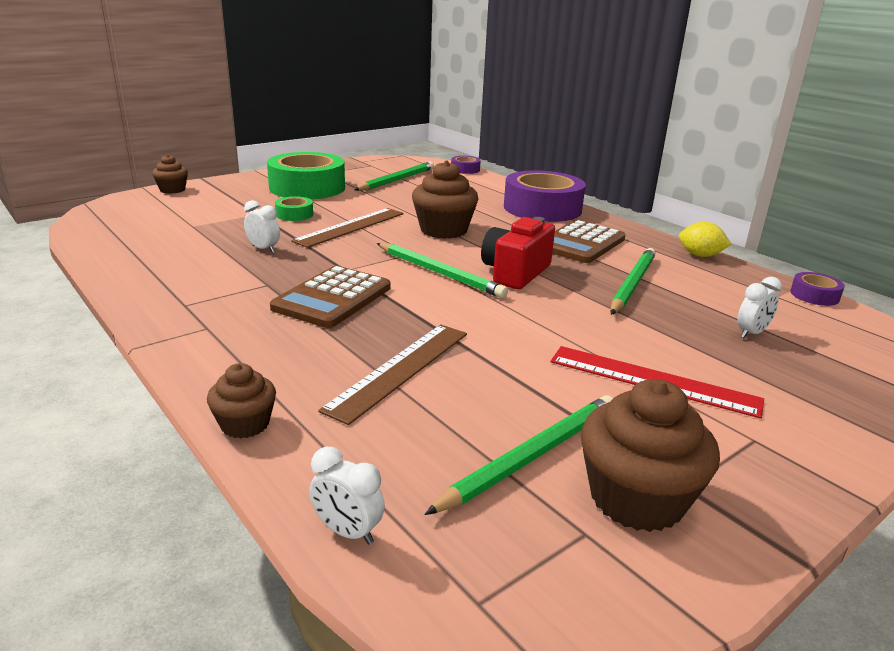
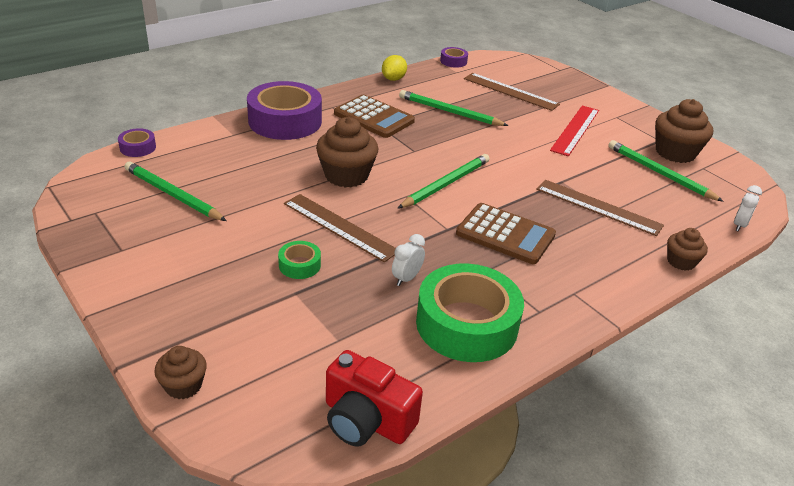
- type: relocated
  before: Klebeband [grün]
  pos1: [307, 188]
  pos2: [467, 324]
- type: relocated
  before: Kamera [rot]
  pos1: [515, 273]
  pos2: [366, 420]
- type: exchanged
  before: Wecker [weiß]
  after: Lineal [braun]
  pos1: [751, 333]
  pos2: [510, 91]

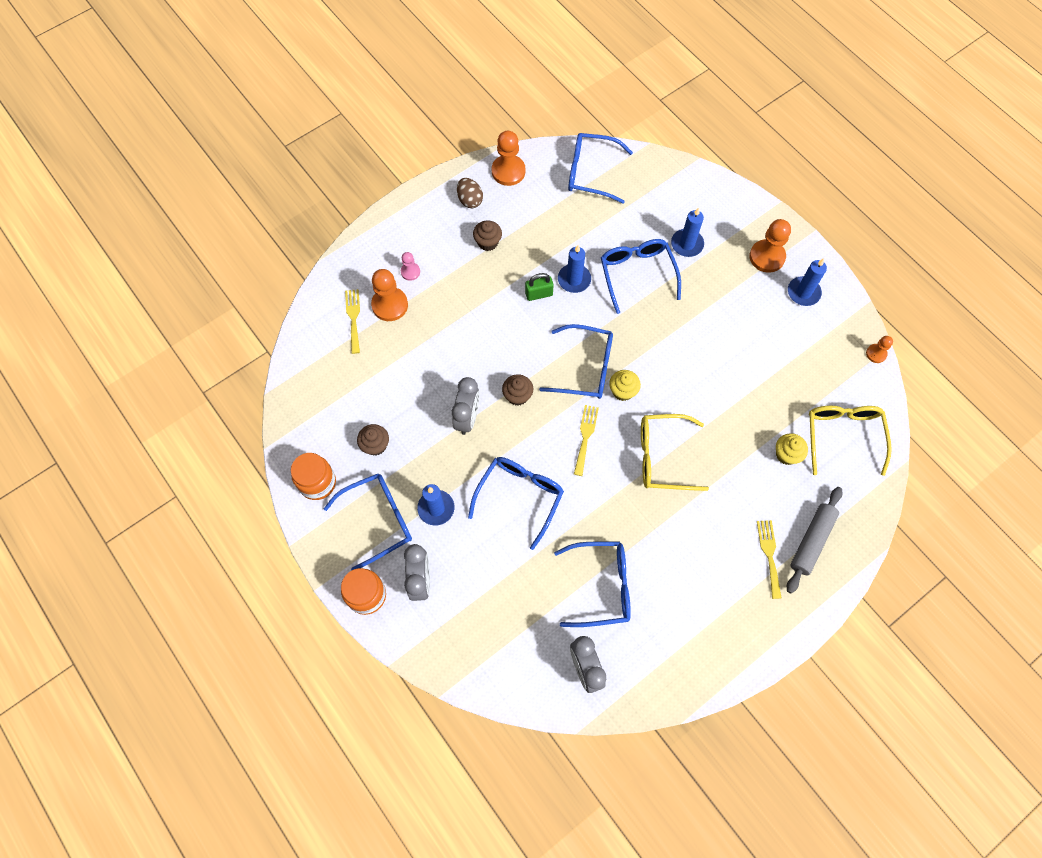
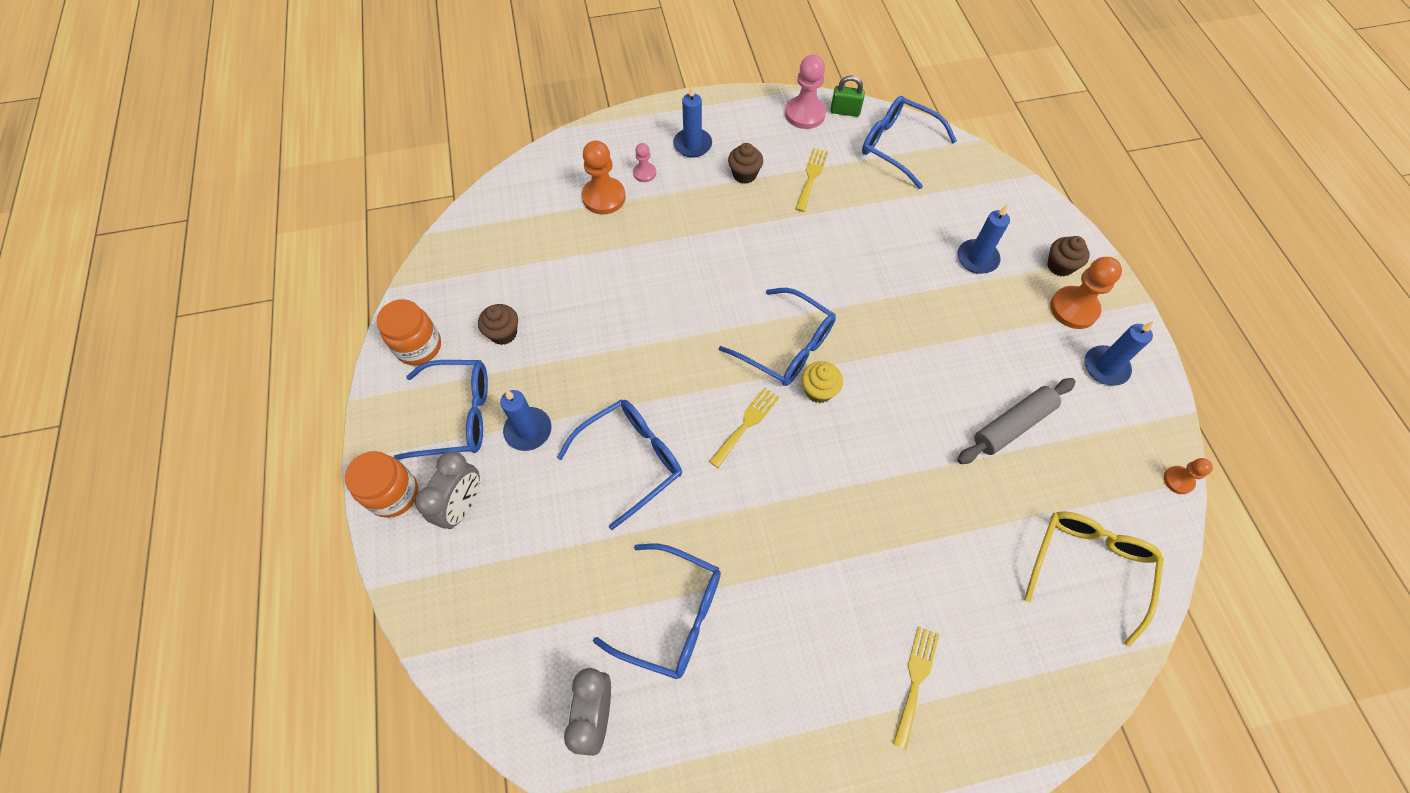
- type: relocated
  before: Gabel [gelb]
  pos1: [353, 318]
  pos2: [811, 177]
- type: missing
  before: Wecker [grau]
  pos1: [467, 418]
- type: missing
  before: Ei [braun]
  pos1: [470, 200]
- type: colour
  before: Bauer [orange]
  after: Bauer [rosa]
  pos1: [508, 171]
  pos2: [805, 114]
- type: relocated
  before: Muffin [braun]
  pos1: [517, 396]
  pos2: [1060, 266]
- type: relocated
  before: Vorhängeschloss [grün]
  pos1: [539, 294]
  pos2: [845, 111]
- type: relocated
  before: Kerze [blau]
  pos1: [574, 279]
  pos2: [692, 145]
- type: missing
  before: Brille [blau]
  pos1: [637, 274]
- type: missing
  before: Brille [gelb]
  pos1: [663, 457]
- type: missing
  before: Muffin [gelb]
  pos1: [786, 454]
- type: relocated
  before: Nudelholz [grau]
  pos1: [811, 541]
  pos2: [1012, 425]

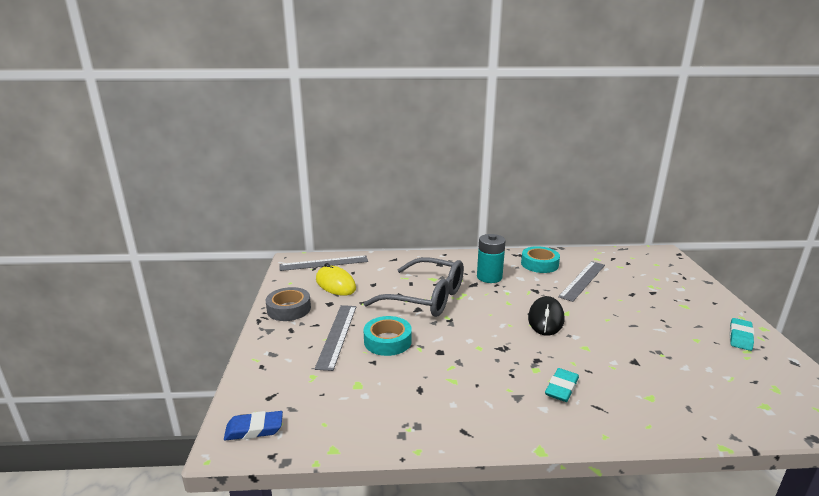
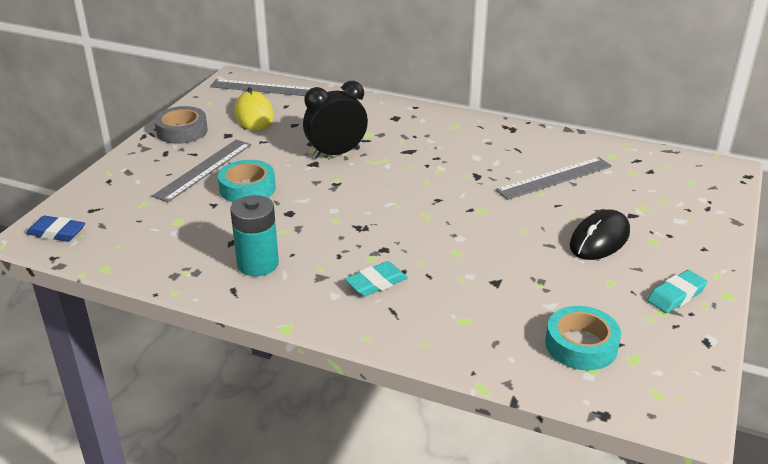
- type: exchanged
  before: Brille [grau]
  after: Wecker [schwarz]
  pos1: [426, 298]
  pos2: [336, 153]
- type: relocated
  before: Batterie [türkis]
  pos1: [489, 277]
  pos2: [258, 264]
- type: relocated
  before: Klebeband [türkis]
  pos1: [539, 264]
  pos2: [581, 345]
- type: relocated
  before: Computermaus [schwarz]
  pos1: [546, 319]
  pos2: [599, 239]

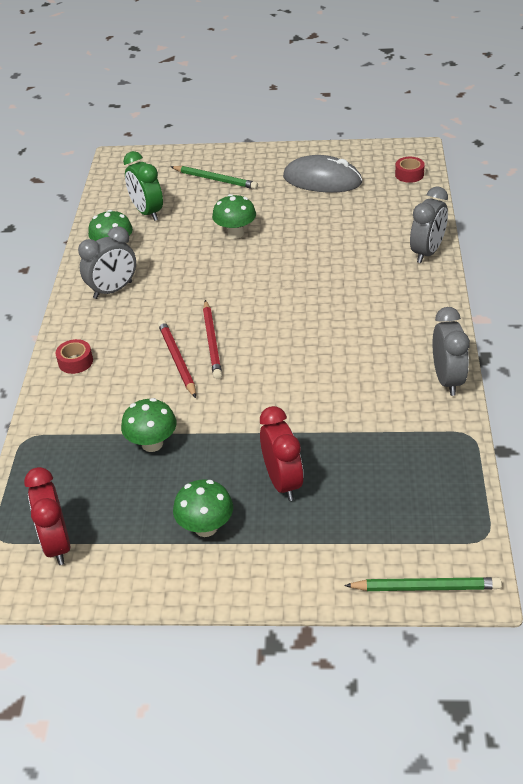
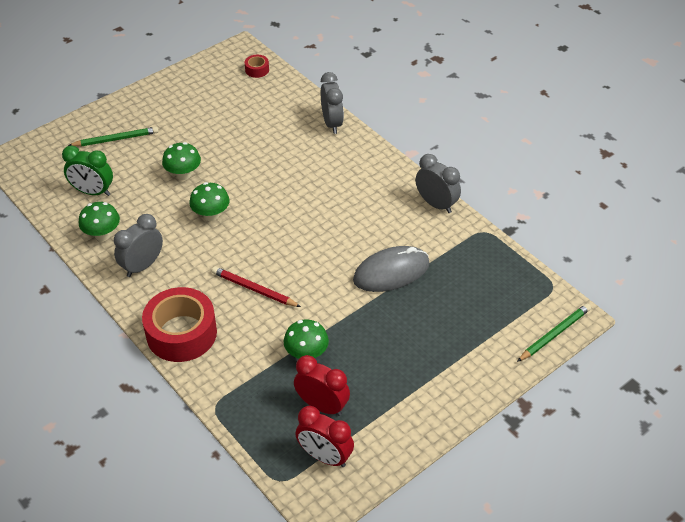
- type: size
  before: Klebeband [rot]
  pos1: [75, 362]
  pos2: [181, 333]
  scale: 2.3
- type: spun
  before: Wecker [grau]
  pos1: [113, 290]
  pos2: [142, 266]
  turn: -150
- type: relocated
  before: Pilz [grün]
  pos1: [205, 527]
  pos2: [211, 215]
- type: missing
  before: Bleistift [rot]
  pos1: [212, 342]
- type: relocated
  before: Wecker [rot]
  pos1: [283, 482]
  pos2: [322, 406]
- type: relocated
  before: Computermaus [grau]
  pos1: [322, 180]
  pos2: [391, 272]

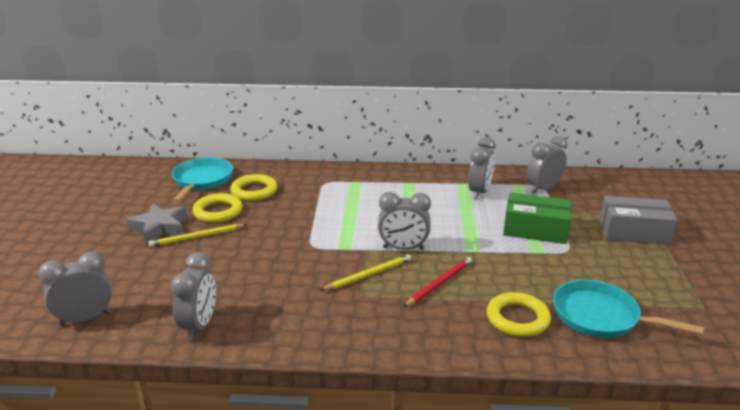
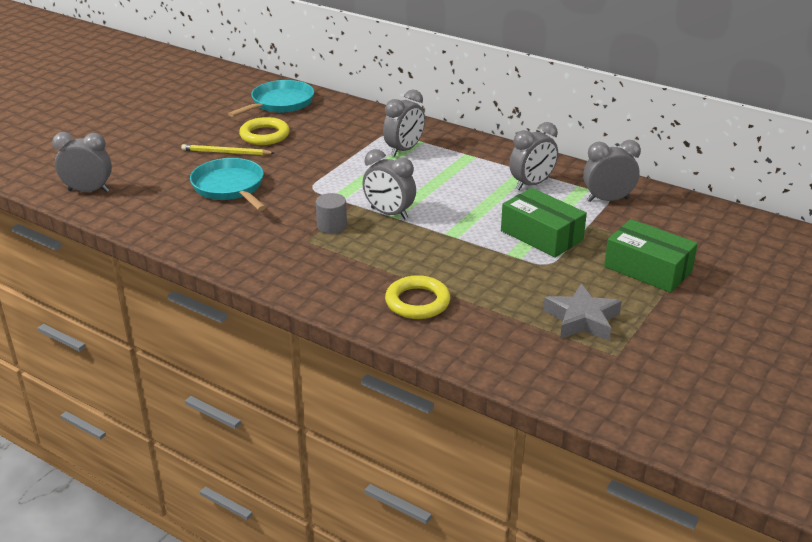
- type: relocated
  before: Stern [grau]
  pos1: [160, 228]
  pos2: [582, 319]
- type: relocated
  before: Wecker [grau]
  pos1: [199, 325]
  pos2: [404, 150]
- type: missing
  before: Ring [gelb]
  pos1: [254, 191]
- type: exchanged
  before: Bleistift [gelb]
  after: Vollzylinder [grau]
  pos1: [368, 275]
  pos2: [332, 226]
- type: missing
  before: Bleistift [rot]
  pos1: [439, 283]
- type: relocated
  before: Pfanne [türkis]
  pos1: [600, 316]
  pos2: [230, 187]
- type: colour
  before: Schachtel [grau]
  after: Schachtel [grün]
  pos1: [634, 232]
  pos2: [648, 269]

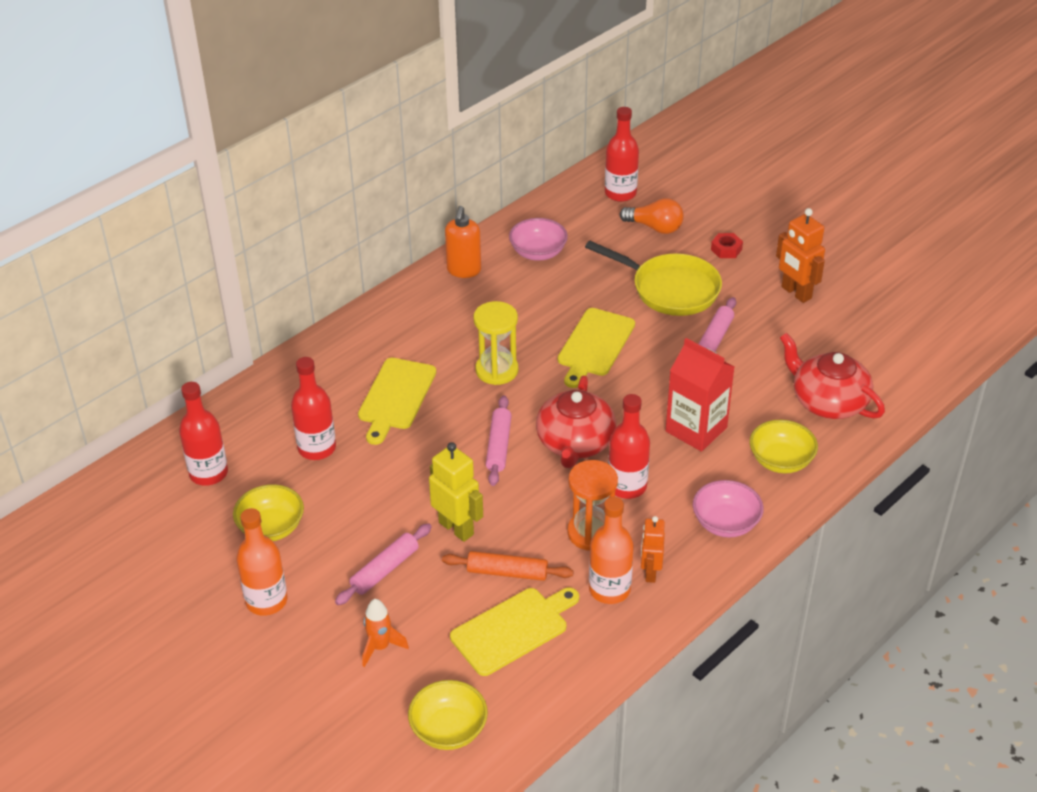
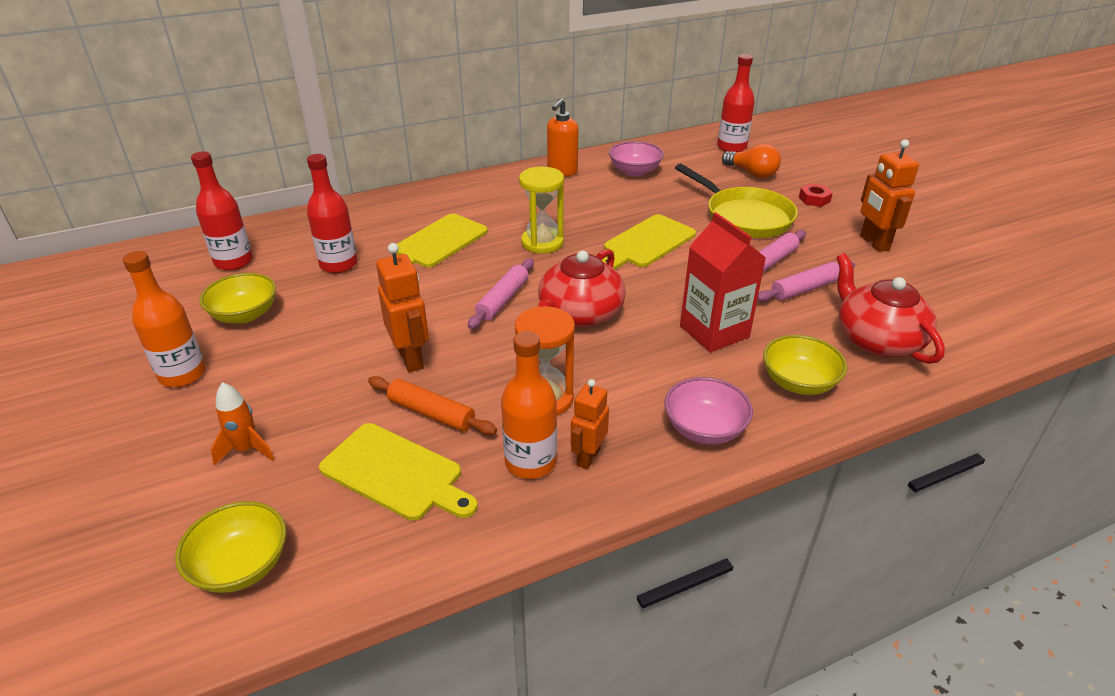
- type: relocated
  before: Nudelholz [rosa]
  pos1: [385, 570]
  pos2: [805, 289]
- type: colour
  before: Roboter [gelb]
  after: Roboter [orange]
  pos1: [456, 528]
  pos2: [411, 358]
- type: spun
  before: Schneidebrett [gelb]
  pos1: [513, 629]
  pos2: [396, 473]
  turn: 45
- type: missing
  before: Flasche [rot]
  pos1: [627, 486]

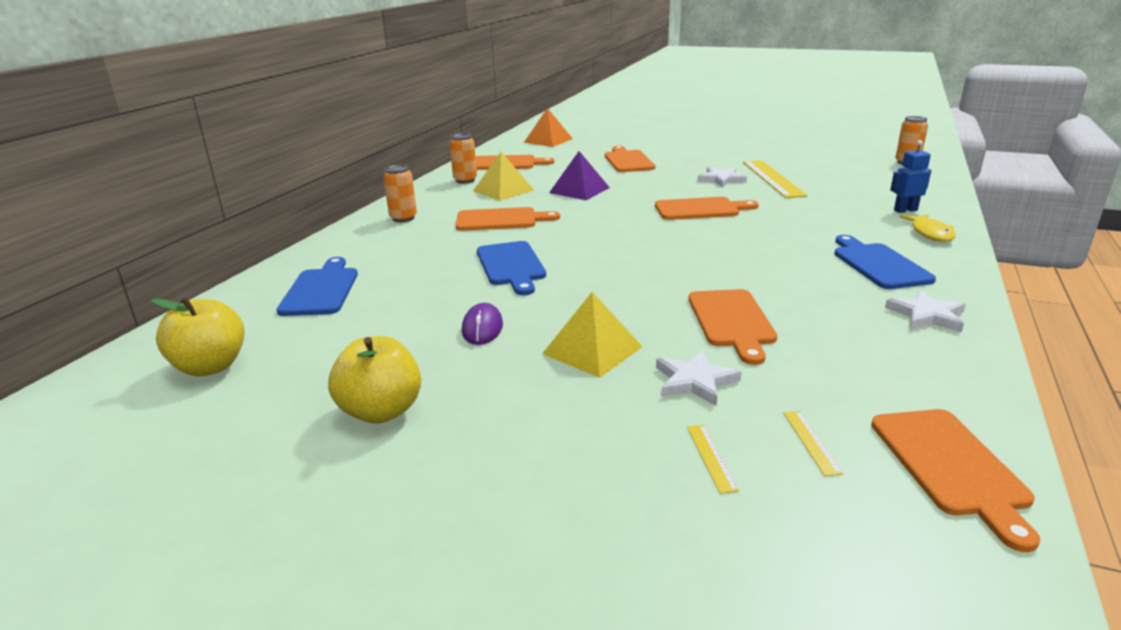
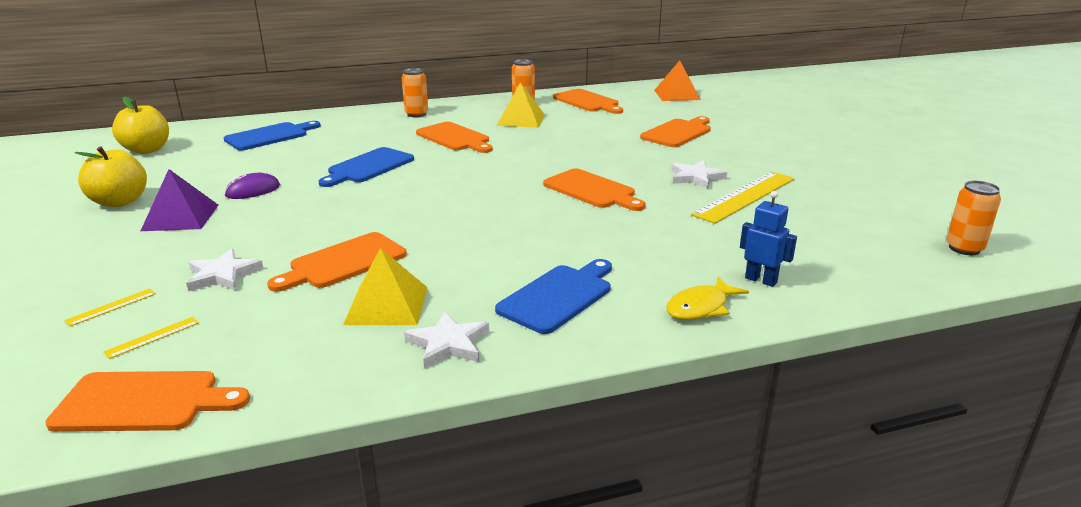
- type: relocated
  before: Pyramide [gelb]
  pos1: [592, 350]
  pos2: [387, 305]
- type: relocated
  before: Pyramide [lila]
  pos1: [579, 190]
  pos2: [181, 217]
- type: spun
  before: Schneidebrett [orange]
  pos1: [950, 466]
  pos2: [143, 402]
  turn: -135

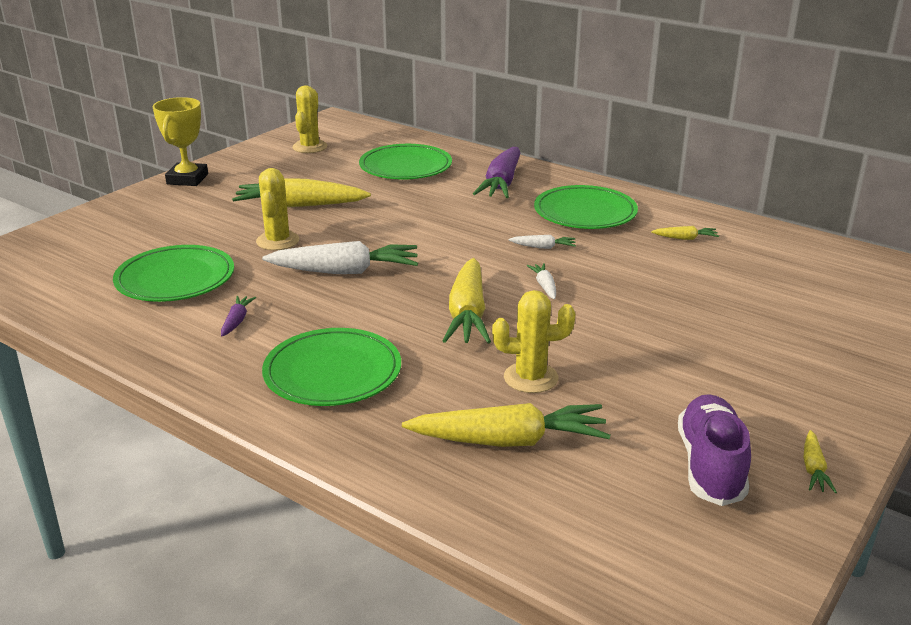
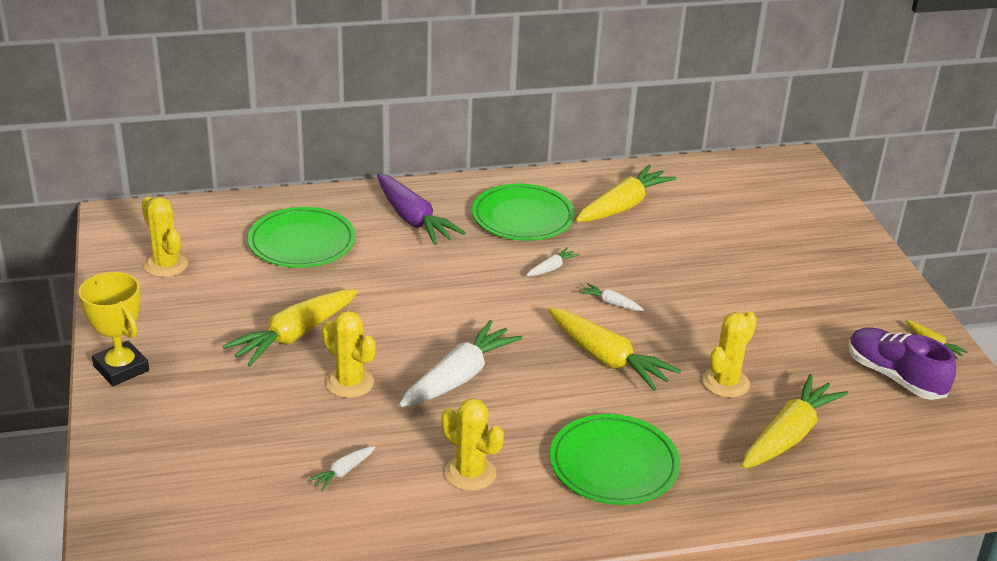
- type: exchanged
  before: Teller [grün]
  after: Karotte [weiß]
  pos1: [175, 279]
  pos2: [343, 472]
- type: exchanged
  before: Karotte [lila]
  after: Kaktus [gelb]
  pos1: [237, 321]
  pos2: [470, 473]
- type: size
  before: Karotte [gelb]
  pos1: [685, 238]
  pos2: [623, 206]
  scale: 2.2

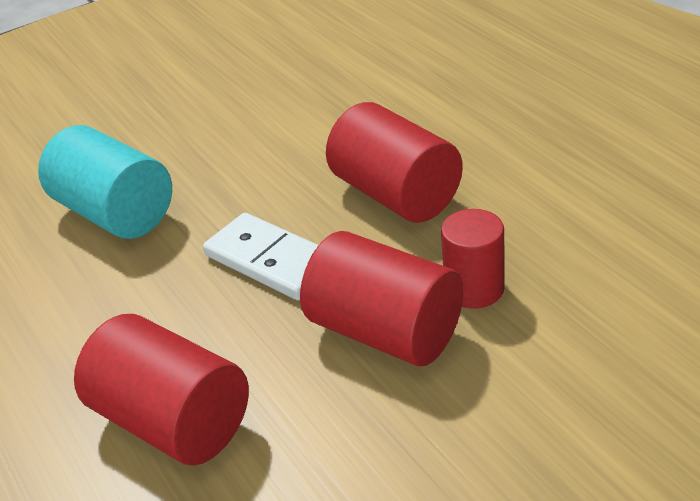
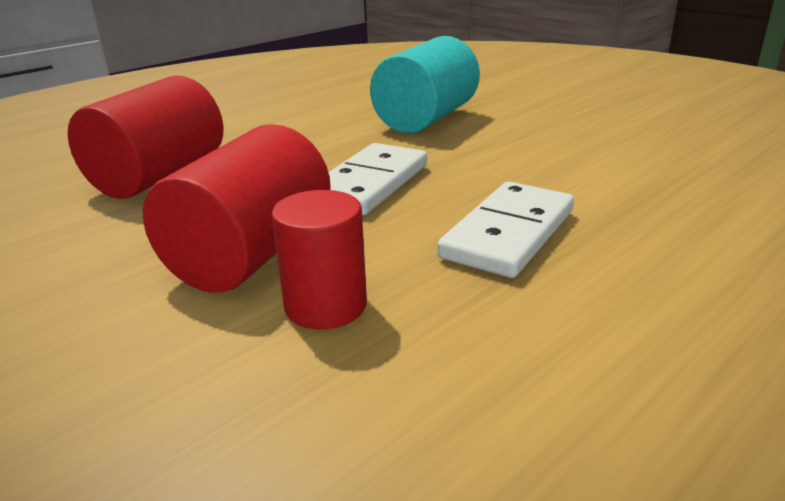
- type: exchanged
  before: Vollzylinder [rot]
  after: Dominostein [weiß]
  pos1: [396, 195]
  pos2: [508, 234]

